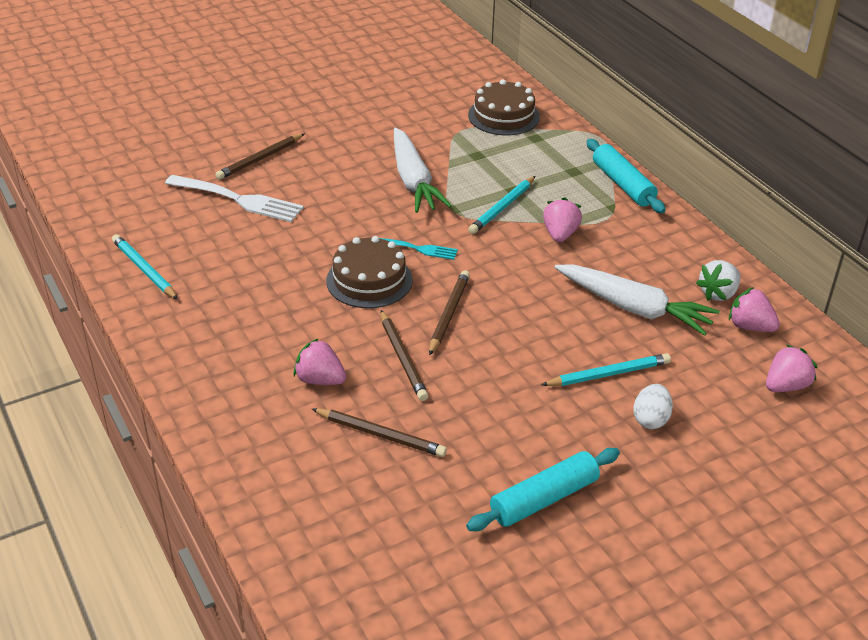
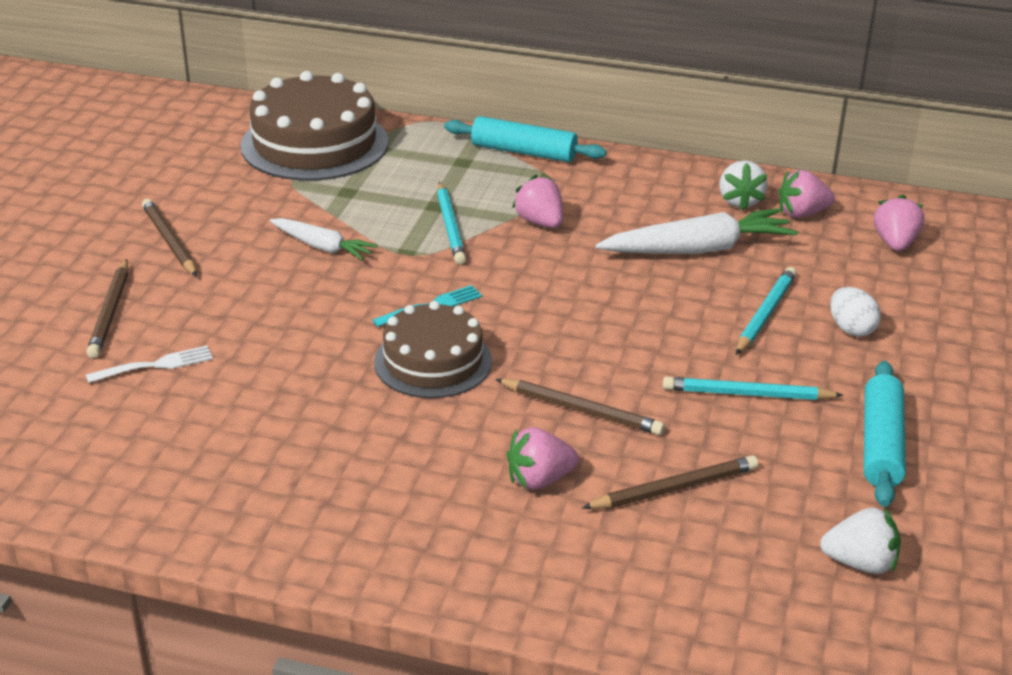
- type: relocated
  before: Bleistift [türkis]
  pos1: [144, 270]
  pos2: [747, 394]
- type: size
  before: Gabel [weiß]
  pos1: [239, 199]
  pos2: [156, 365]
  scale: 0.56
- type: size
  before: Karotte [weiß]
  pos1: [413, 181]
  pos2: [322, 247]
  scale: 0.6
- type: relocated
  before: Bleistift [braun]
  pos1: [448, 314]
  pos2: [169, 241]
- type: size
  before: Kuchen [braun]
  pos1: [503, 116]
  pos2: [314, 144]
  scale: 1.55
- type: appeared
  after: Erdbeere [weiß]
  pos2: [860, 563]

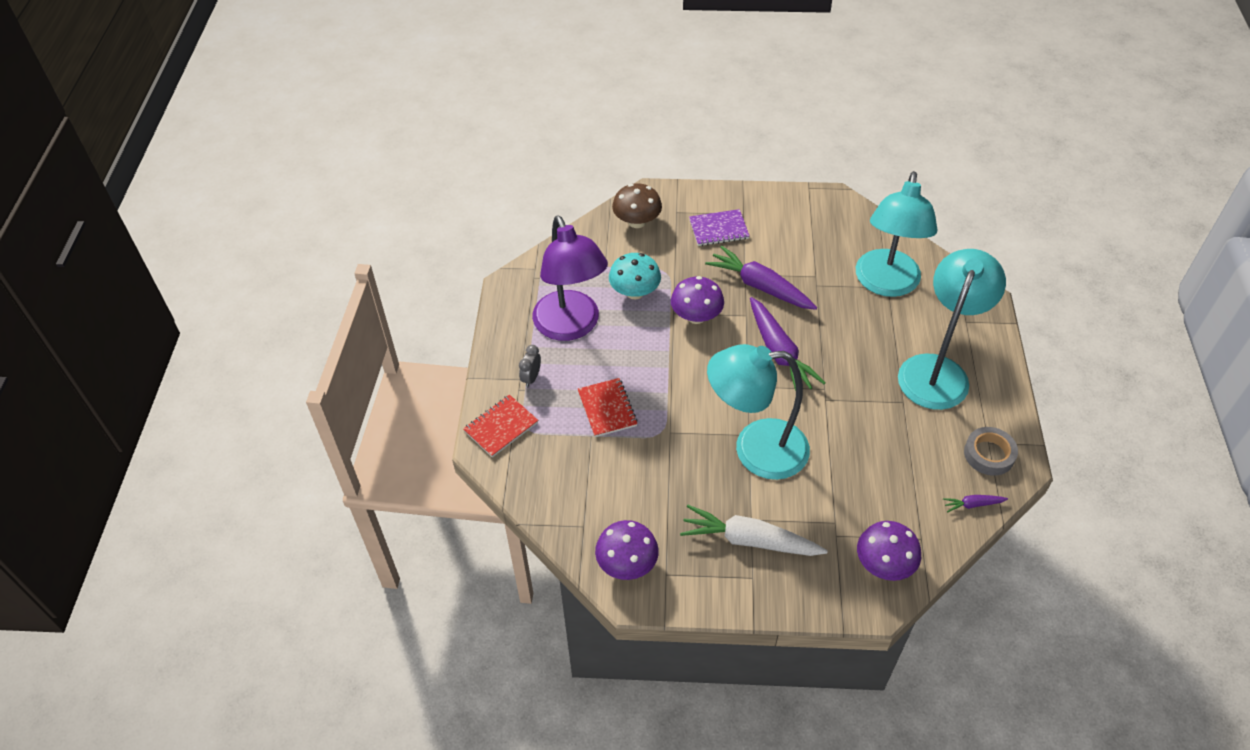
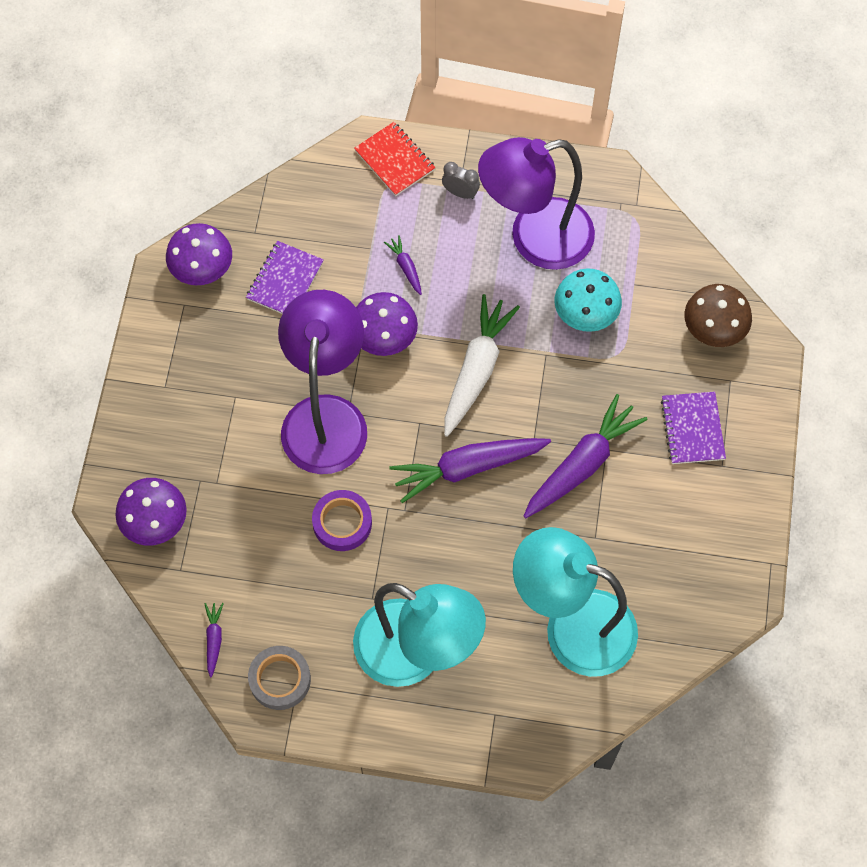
- type: exchanged
  before: Notizbuch [rot]
  after: Karotte [lila]
  pos1: [607, 408]
  pos2: [406, 267]
- type: relocated
  before: Pilz [lila]
  pos1: [696, 316]
  pos2: [384, 338]
- type: relocated
  before: Karotte [weiß]
  pos1: [749, 540]
  pos2: [476, 370]
- type: colour
  before: Lampe [türkis]
  after: Lampe [lila]
  pos1: [755, 449]
  pos2: [326, 416]
- type: appeared
  after: Notizbuch [lila]
  pos2: [285, 281]
- type: appeared
  after: Klebeband [lila]
  pos2: [342, 523]

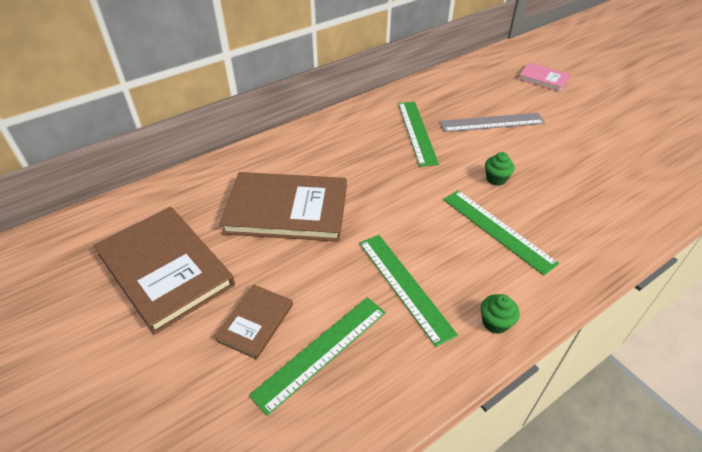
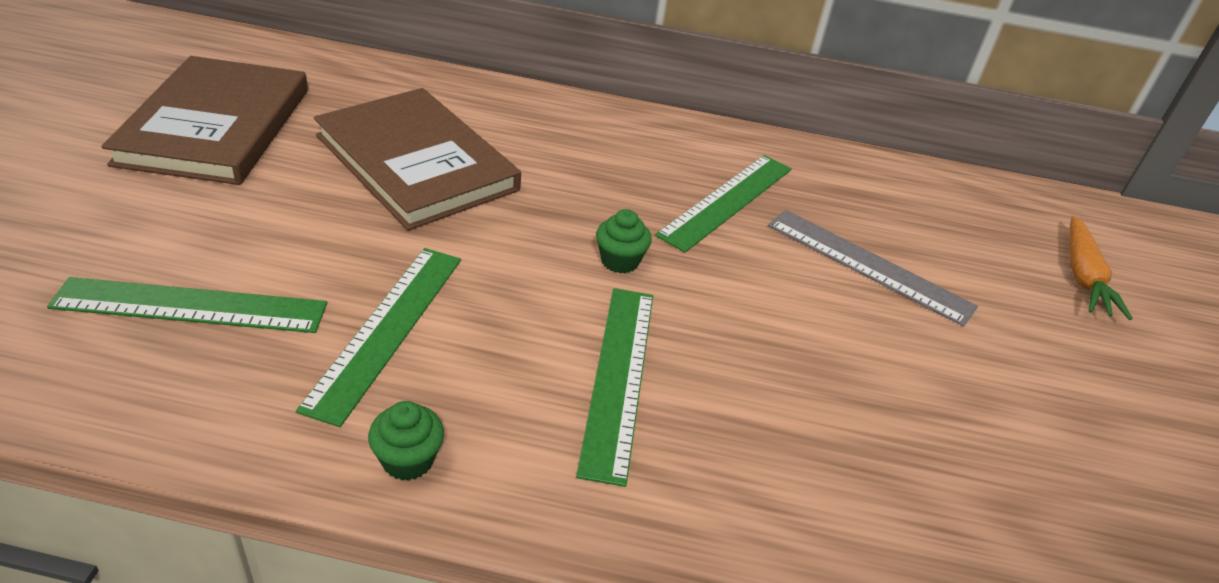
- type: missing
  before: Buch [braun]
  pos1: [255, 322]
- type: relocated
  before: Muffin [grün]
  pos1: [496, 179]
  pos2: [620, 261]
- type: exchanged
  before: Buch [rosa]
  after: Karotte [orange]
  pos1: [543, 79]
  pos2: [1083, 277]

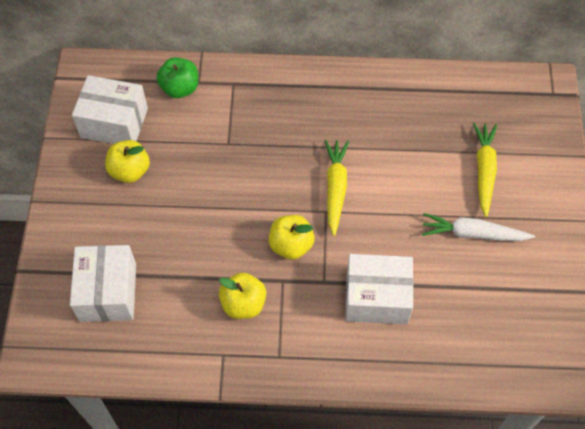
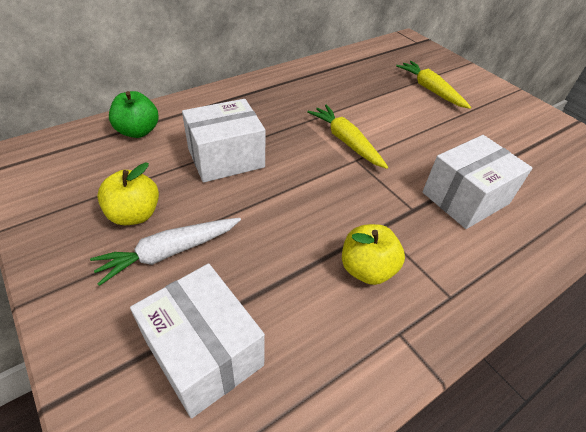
- type: relocated
  before: Schachtel [weiß]
  pos1: [114, 123]
  pos2: [226, 158]
- type: missing
  before: Apfel [gelb]
  pos1: [291, 245]
- type: relocated
  before: Karotte [weiß]
  pos1: [473, 233]
  pos2: [169, 252]

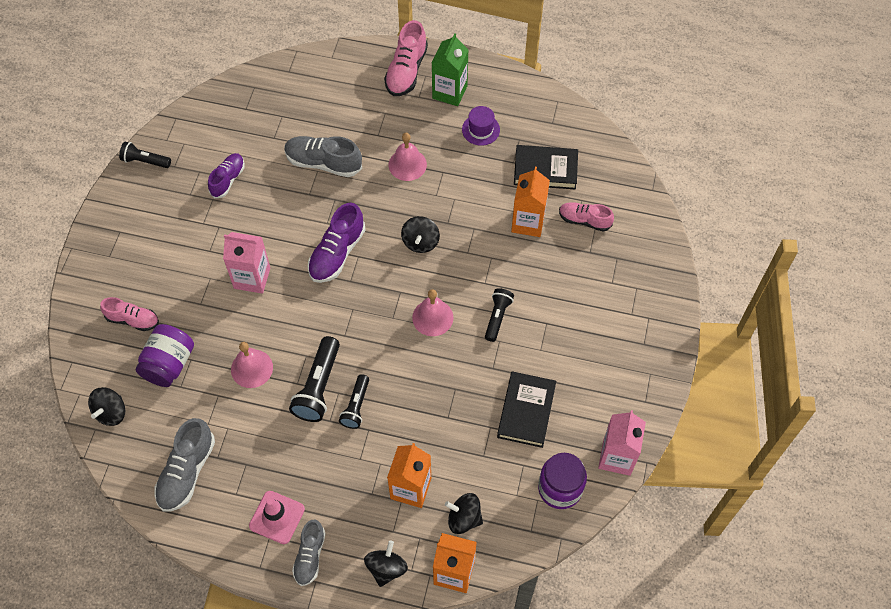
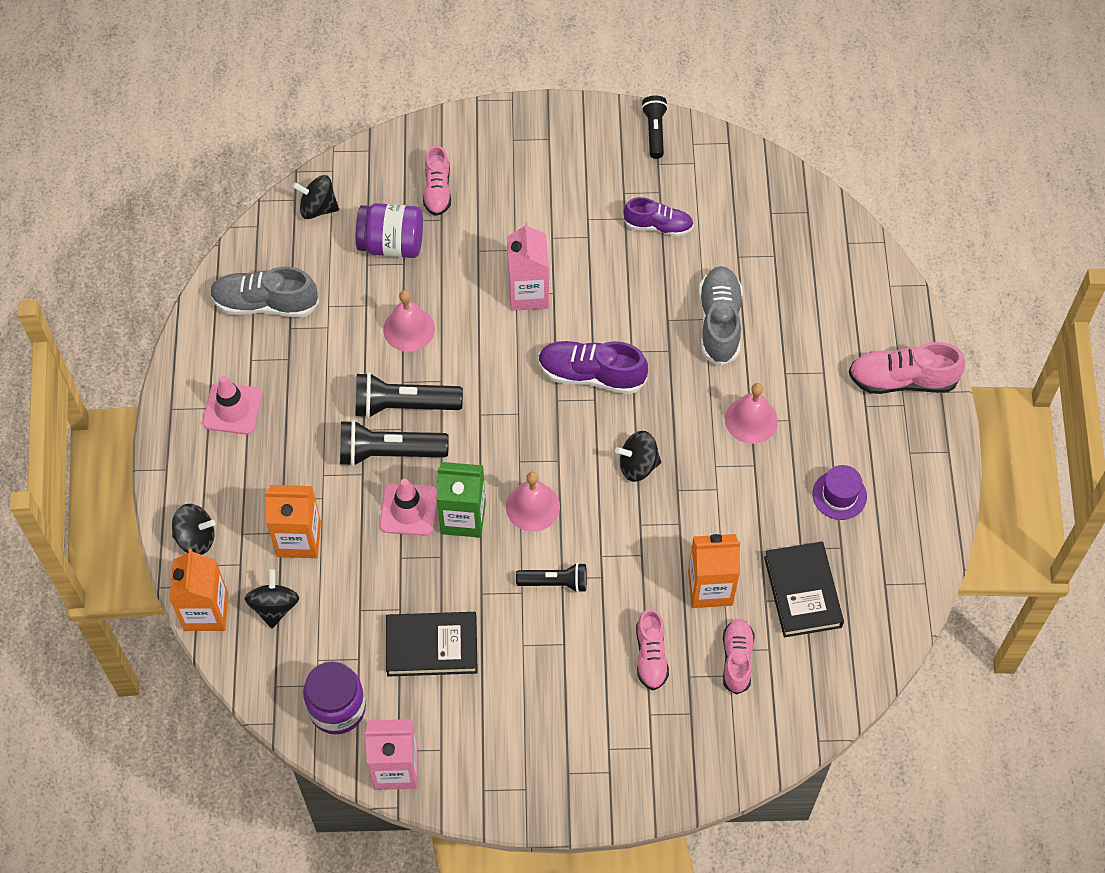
- type: missing
  before: Schuh [grau]
  pos1: [310, 556]
- type: size
  before: Taschenlampe [schwarz]
  pos1: [356, 406]
  pos2: [389, 453]
  scale: 1.6
- type: relocated
  before: Getränkekarton [grün]
  pos1: [449, 92]
  pos2: [463, 517]
- type: appeared
  after: Leitkegel [rosa]
  pos2: [408, 509]
- type: appeared
  after: Schuh [rosa]
  pos2: [651, 656]

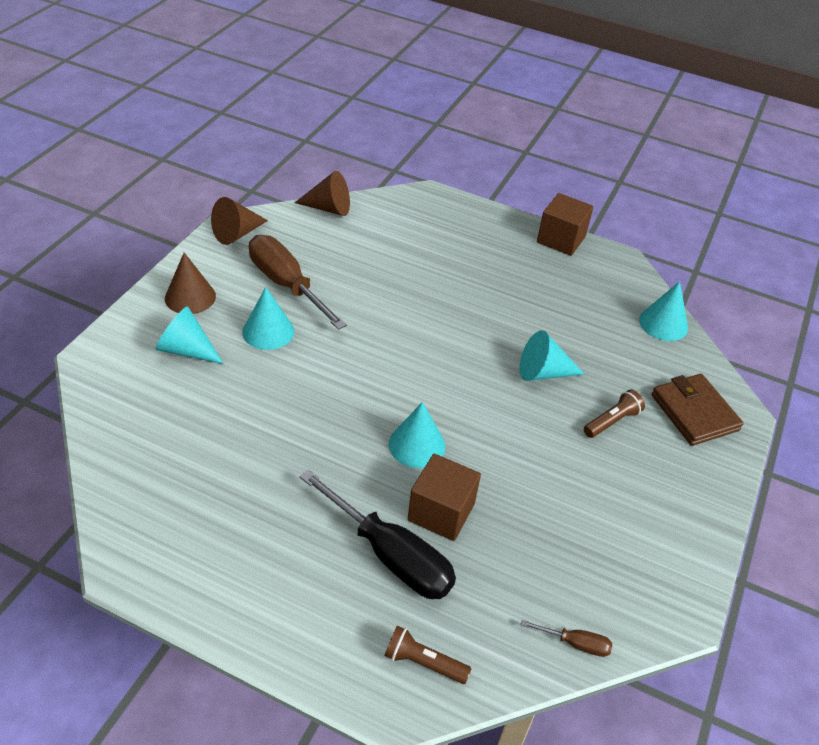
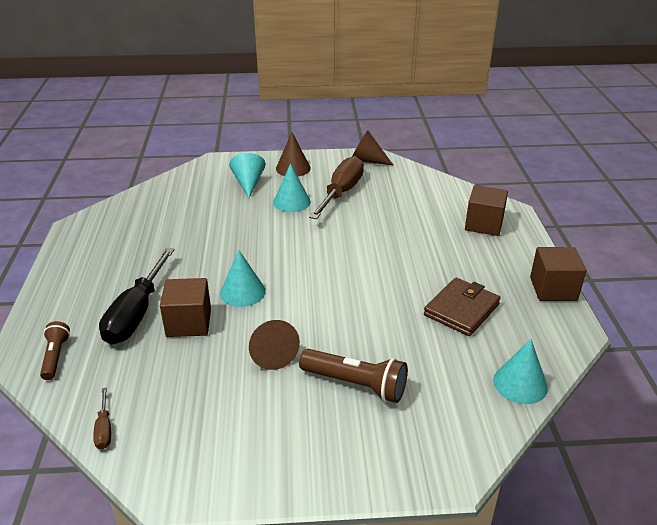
- type: relocated
  before: Kegel [braun]
  pos1: [328, 208]
  pos2: [272, 353]
- type: missing
  before: Kegel [türkis]
  pos1: [543, 372]
- type: size
  before: Taschenlampe [braun]
  pos1: [612, 421]
  pos2: [356, 384]
  scale: 1.63
- type: relocated
  before: Geldbörse [braun]
  pos1: [694, 412]
  pos2: [461, 310]
- type: appeared
  after: Kubus [braun]
  pos2: [484, 224]

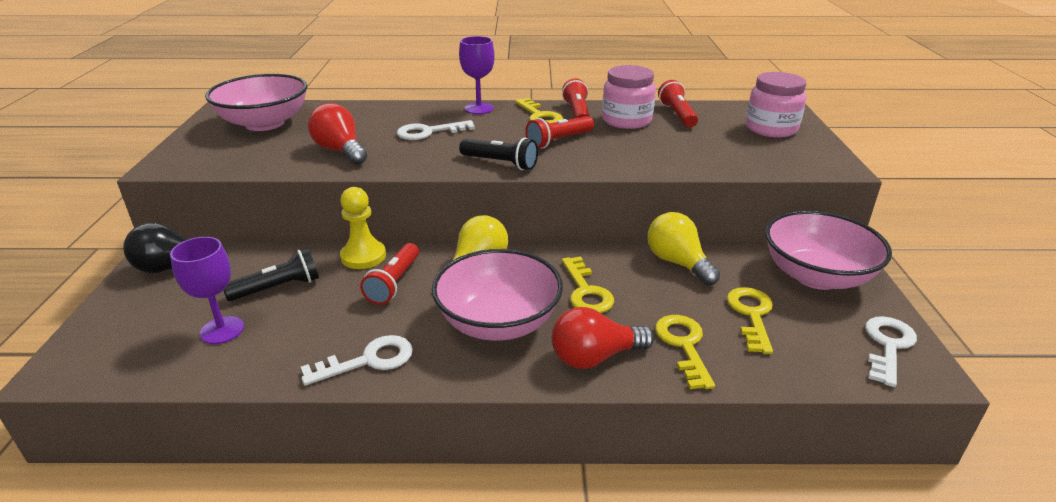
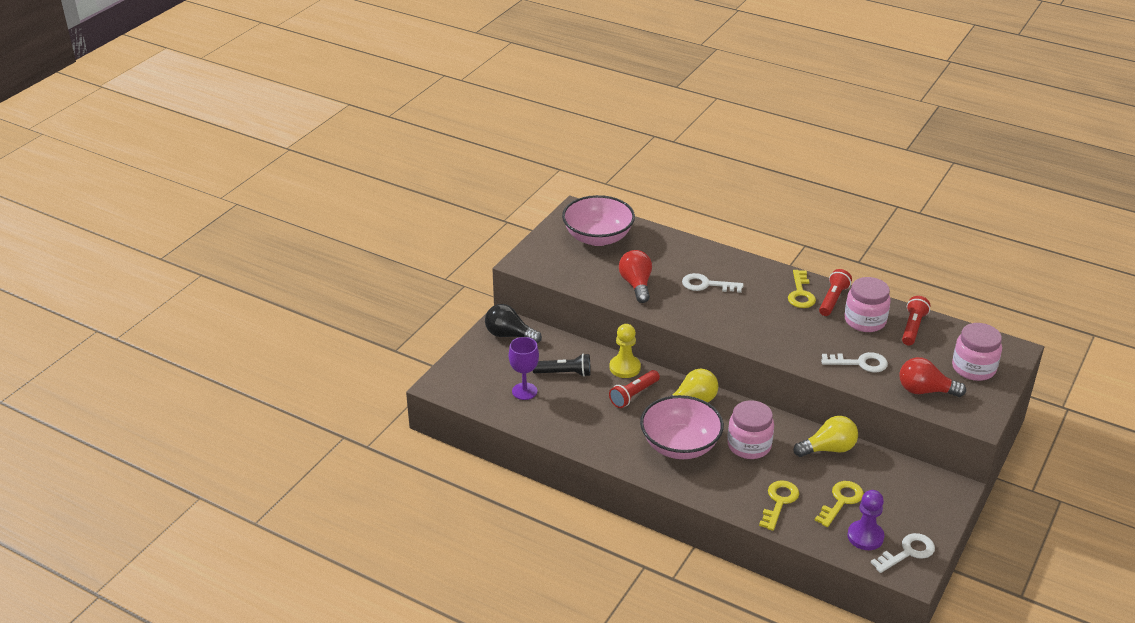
- type: relocated
  before: Schlüssel [weiß]
  pos1: [368, 360]
  pos2: [860, 363]
- type: missing
  before: Kelch [lila]
  pos1: [479, 108]
- type: missing
  before: Taschenlampe [schwarz]
  pos1: [500, 163]
- type: missing
  before: Taschenlampe [rot]
  pos1: [559, 141]
- type: relocated
  before: Glühbirne [rot]
  pos1: [595, 357]
  pos2: [925, 391]
- type: exchanged
  before: Schlüssel [gelb]
  after: Einmachglas [rosa]
  pos1: [586, 291]
  pos2: [749, 445]
- type: spun
  before: Glühbirne [gelb]
  pos1: [678, 263]
  pos2: [828, 449]
  turn: 75
- type: missing
  before: Schüssel [rosa]
  pos1: [816, 276]
- type: appeared
  after: Bauer [lila]
  pos2: [865, 536]

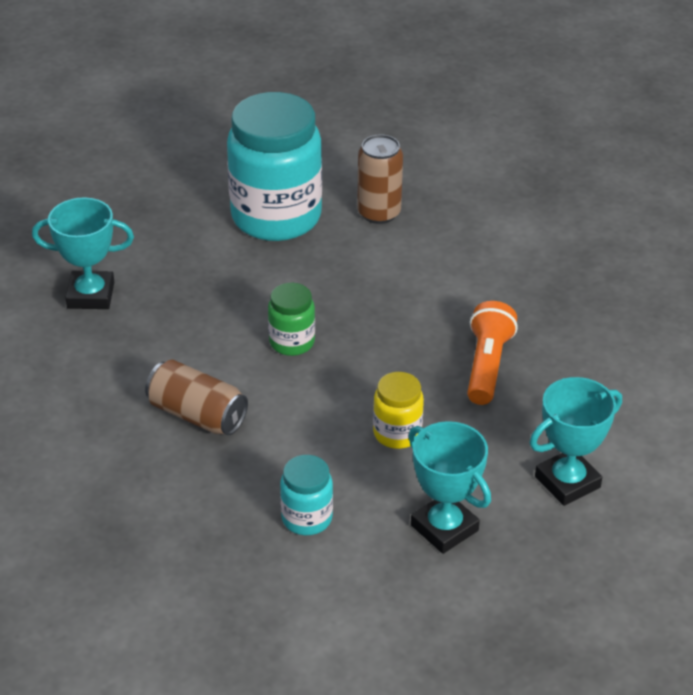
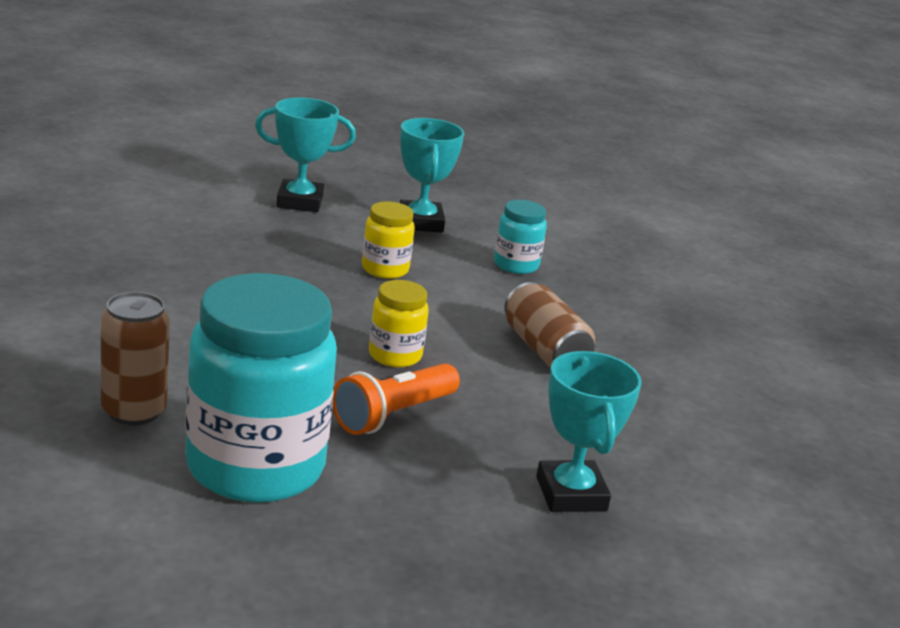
- type: spun
  before: Pokal [türkis]
  pos1: [91, 295]
  pos2: [571, 494]
  turn: 45
- type: colour
  before: Einmachglas [grün]
  after: Einmachglas [gelb]
  pos1: [292, 342]
  pos2: [395, 355]
- type: relocated
  before: Taschenlampe [orange]
  pos1: [487, 365]
  pos2: [393, 415]

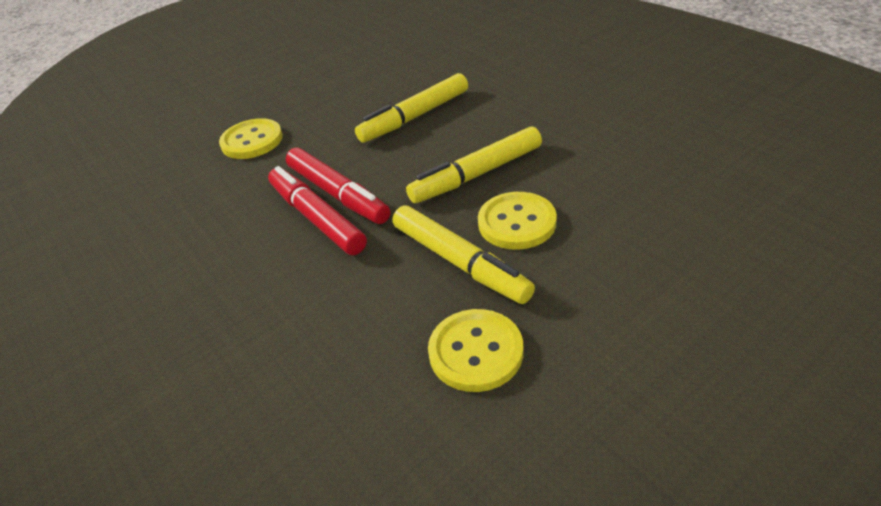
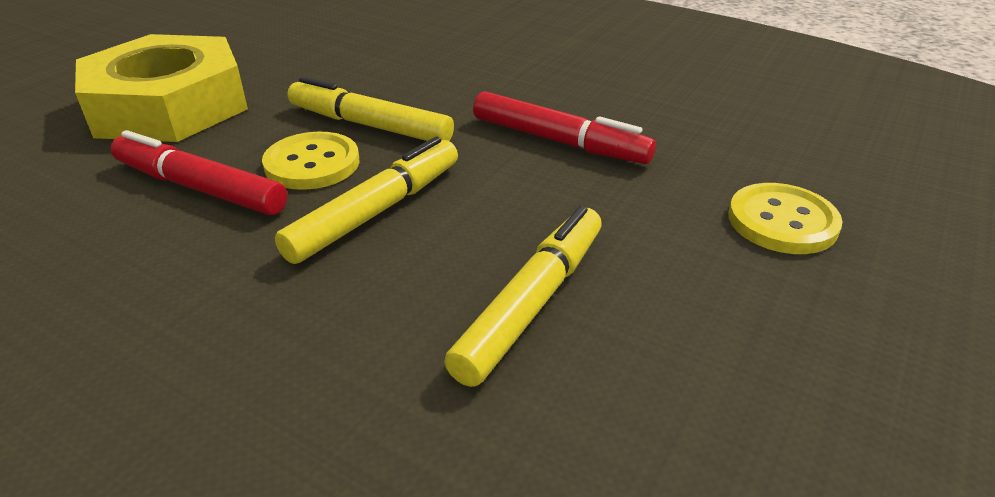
- type: relocated
  before: Filzstift [rot]
  pos1: [338, 194]
  pos2: [200, 188]
- type: missing
  before: Knopf [gelb]
  pos1: [476, 352]
- type: appeared
  after: Sechskantmutter [gelb]
  pos2: [169, 106]

